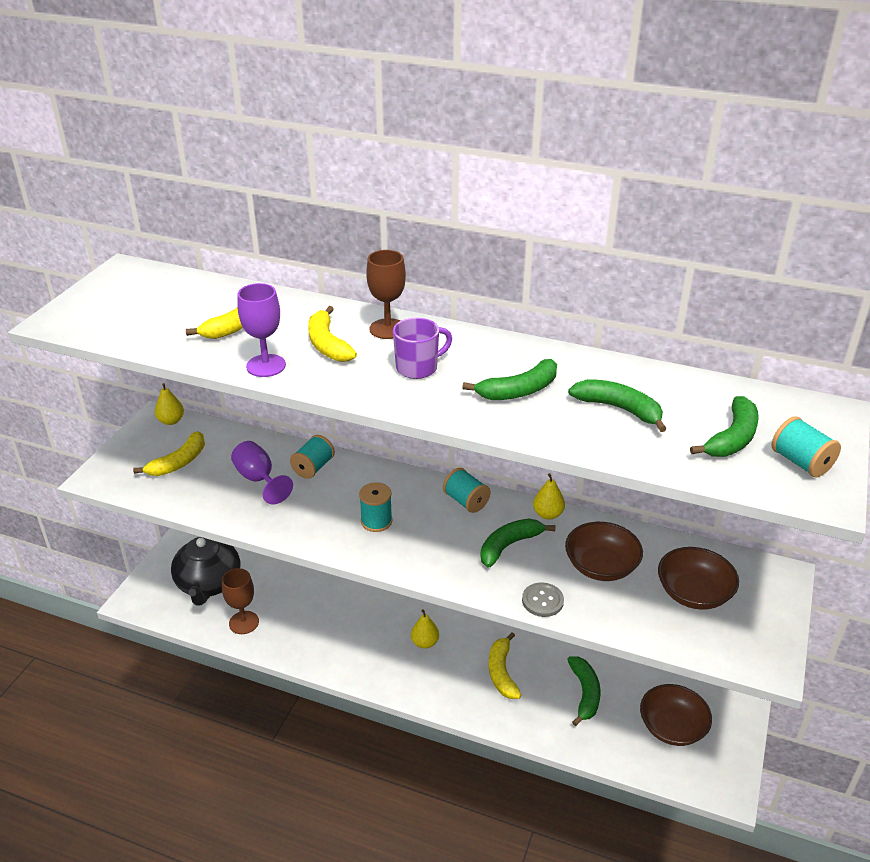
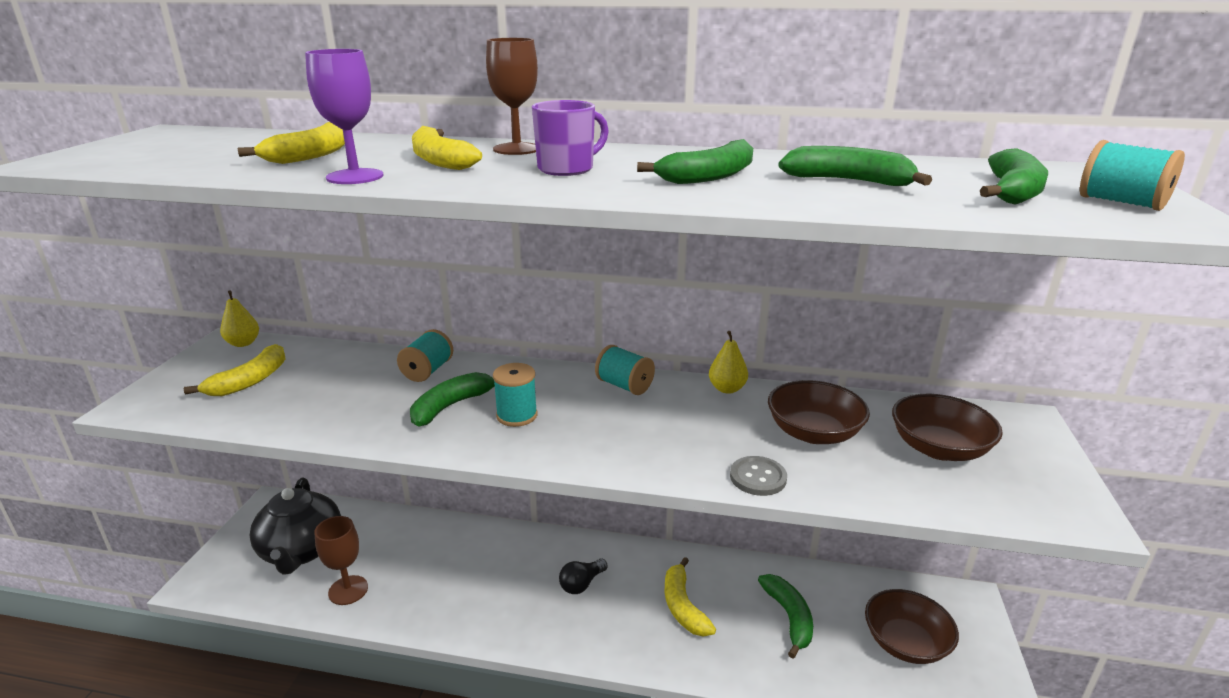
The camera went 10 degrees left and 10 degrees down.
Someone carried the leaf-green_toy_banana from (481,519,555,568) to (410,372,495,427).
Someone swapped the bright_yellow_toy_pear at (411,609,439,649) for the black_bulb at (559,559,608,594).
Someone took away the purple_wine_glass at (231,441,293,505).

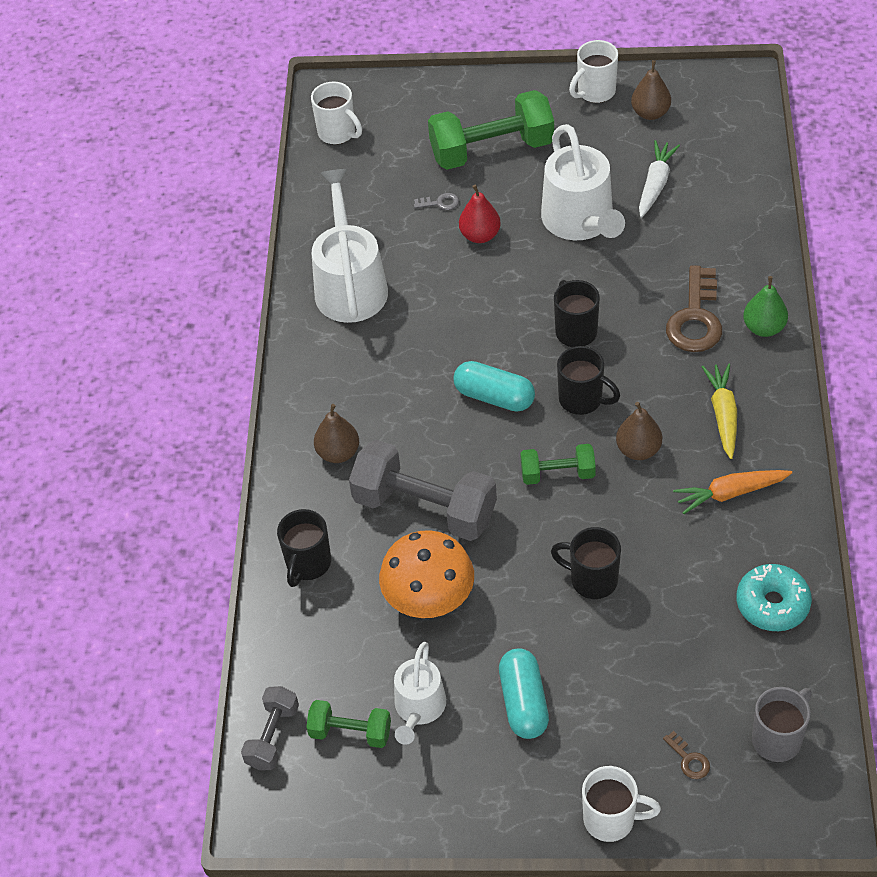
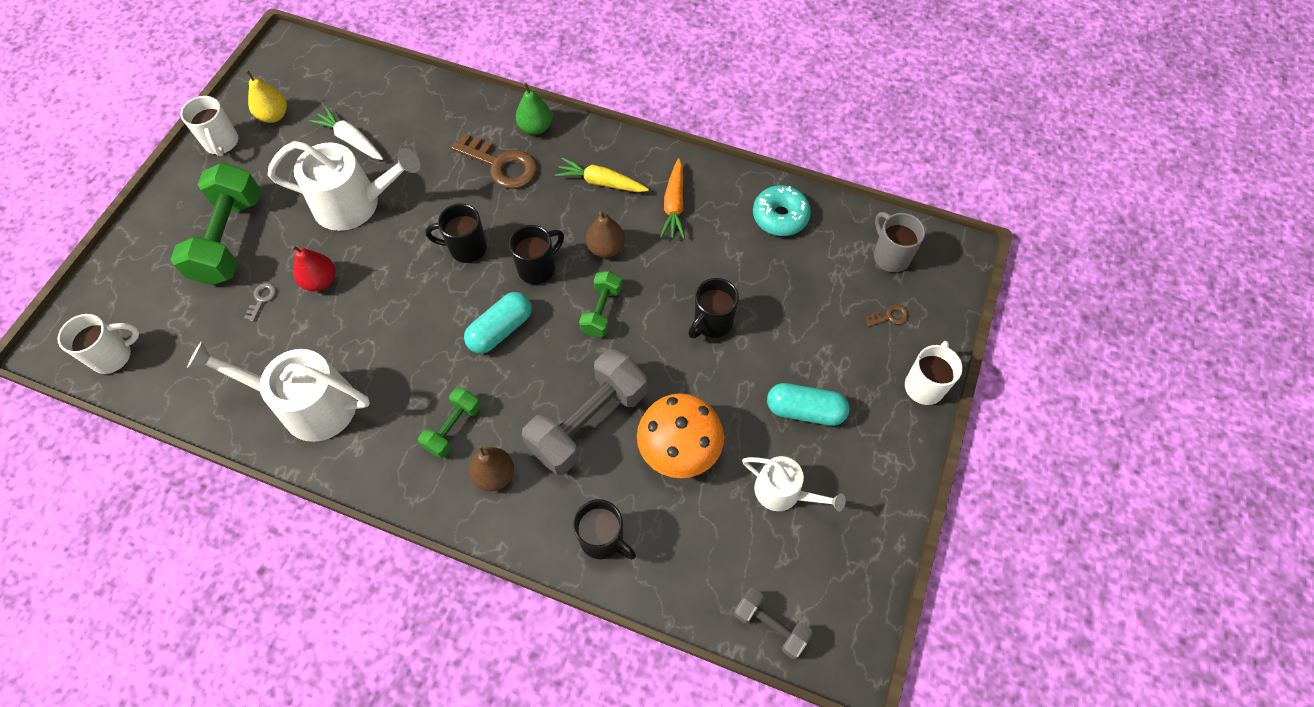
The camera went 75 degrees left and 10 degrees up.
Someone repainted the russet_toy_pear at (631,60,671,120), which became the bright_yellow_toy_pear at (245,70,287,123).
Someone carried the leaf-green_free_weight from (306,700,391,748) to (418,387,481,458).

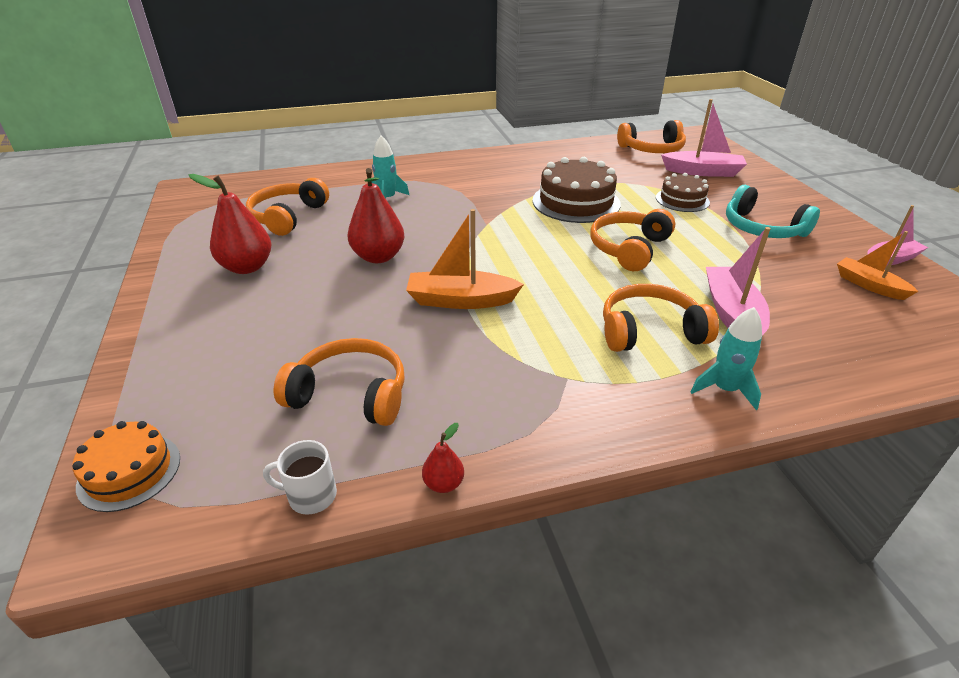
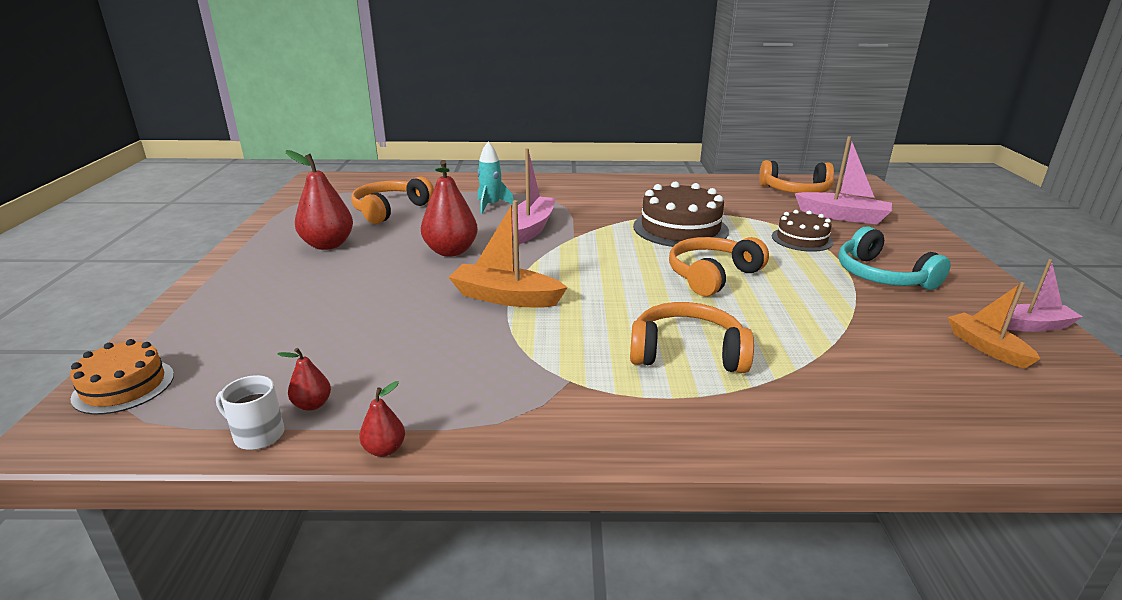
The camera went 15 degrees right and 10 degrees down.
Someone put down the scarlet_toy_pear at (277,348,331,411).
Someone carried the rosy_toy_boat from (706,227,771,336) to (512,148,556,244).
Someone took away the orange_over-ear_headphones at (274,338,405,426).
Someone took away the turquoise_rocket at (690,307,762,410).

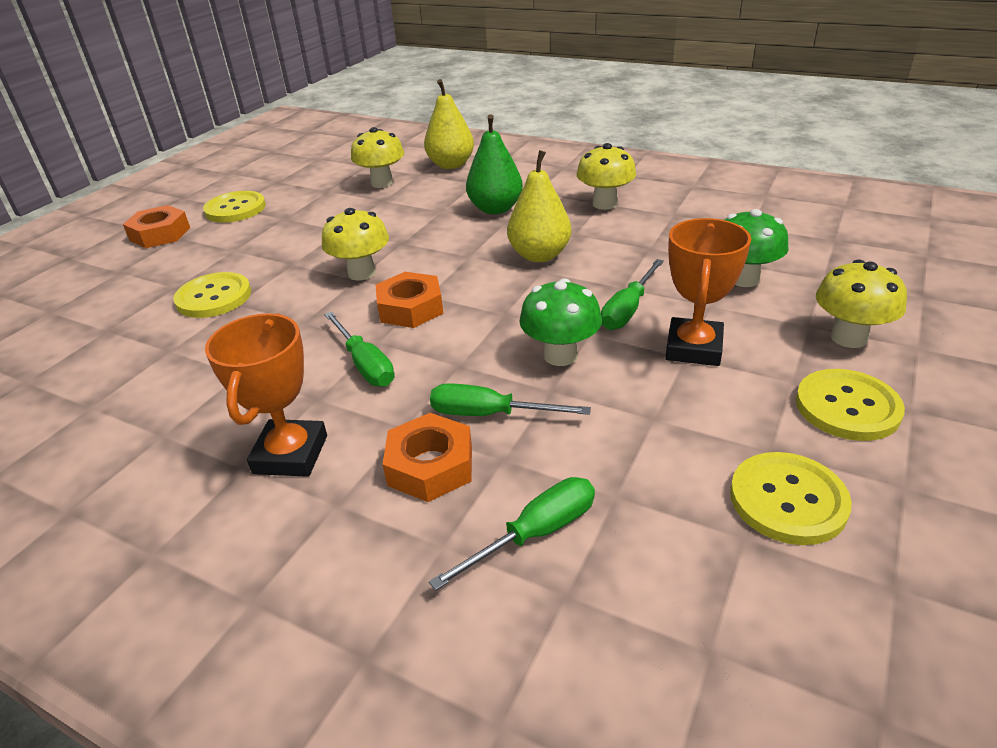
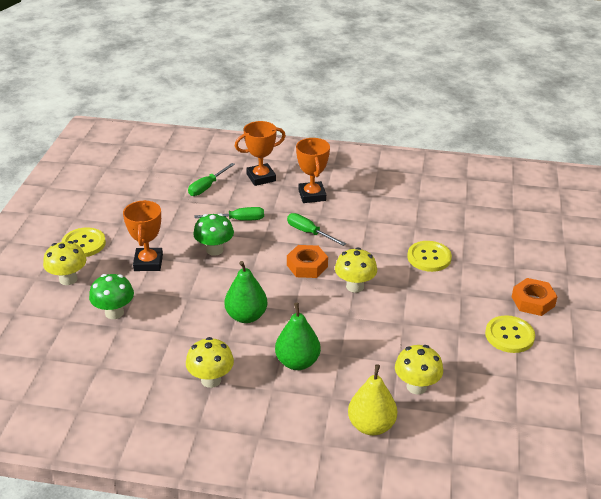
The camera went 160 degrees right and 0 degrees up.
Someone repainted the bright_yellow_toy_pear at (507,150,571,262), which became the leaf-green_toy_pear at (224,261,268,323).
Someone put down the orange_trophy at (235,121,286,186).
Someone took away the orange_hexagon_nut at (383,413,472,502).
Someone took away the leaf-green_hand_screwdriver at (601,259,664,330).
Someone took away the bright_yellow_button at (730,452,852,545).

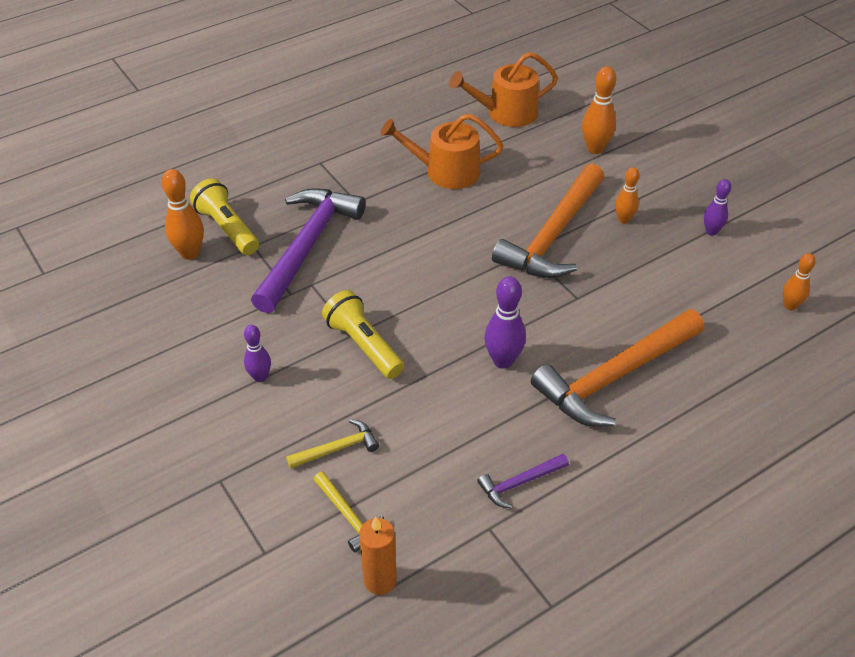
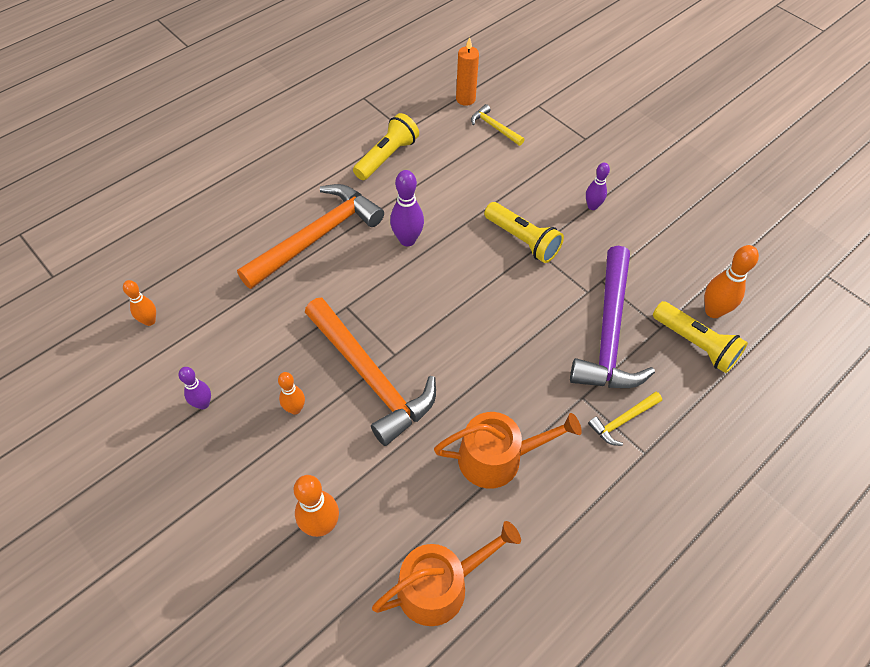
The camera went 170 degrees right and 10 degrees up.
Someone rotated the orange_carpenter's_hammer at (492,164,604,278) by 120 degrees clockwise.
Someone swapped the purple_carpenter's_hammer at (477,454,569,508) for the bright_yellow_flashlight at (353,113,419,180).
Someone carried the bright_yellow_carpenter's_hammer from (286,419,379,469) to (588,392,662,446).

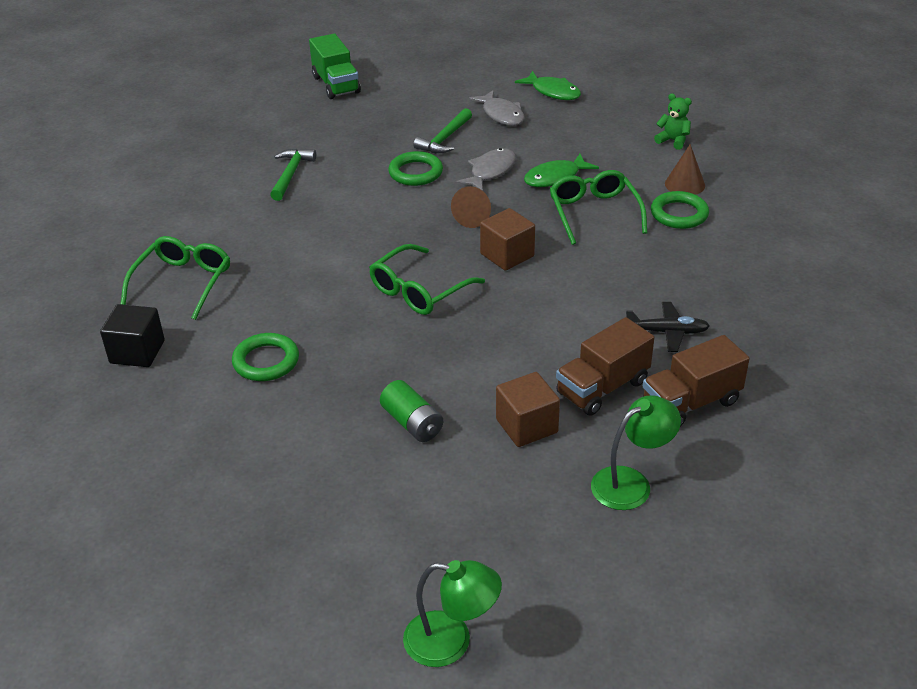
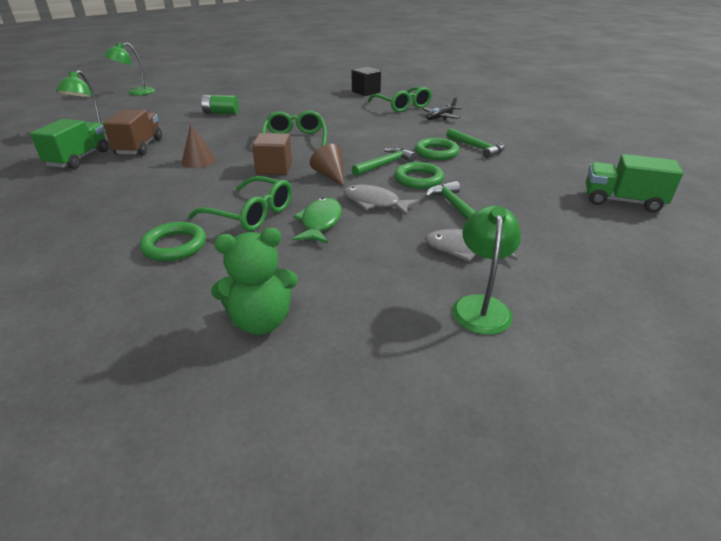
The camera went 130 degrees right and 5 degrees down.
Someone repainted the russet_toy_truck at (643,335,750,426), which became the leaf-green_toy_truck at (30,119,109,169).
Someone carried the russet_cone_shape from (665,144,705,195) to (182,123,216,168).
Someone scaled the leaf-green_teddy at (654,93,692,150) by 1.57.
Someone rotated the grey_toy_fish at (455,148,516,191) by 135 degrees clockwise.
Someone put down the leaf-green_carpenter's_hammer at (352,147,417,176).
Someone carried the leaf-green_ring from (232,333,299,381) to (415,138,460,160).
Someone carried the black_plane from (626,302,710,352) to (422,97,462,120).
Someone swapped the leaf-green_toy_fish at (515,71,581,100) for the leaf-green_desk_lamp at (452,206,521,335).
Someone took away the russet_block at (496,372,560,447).

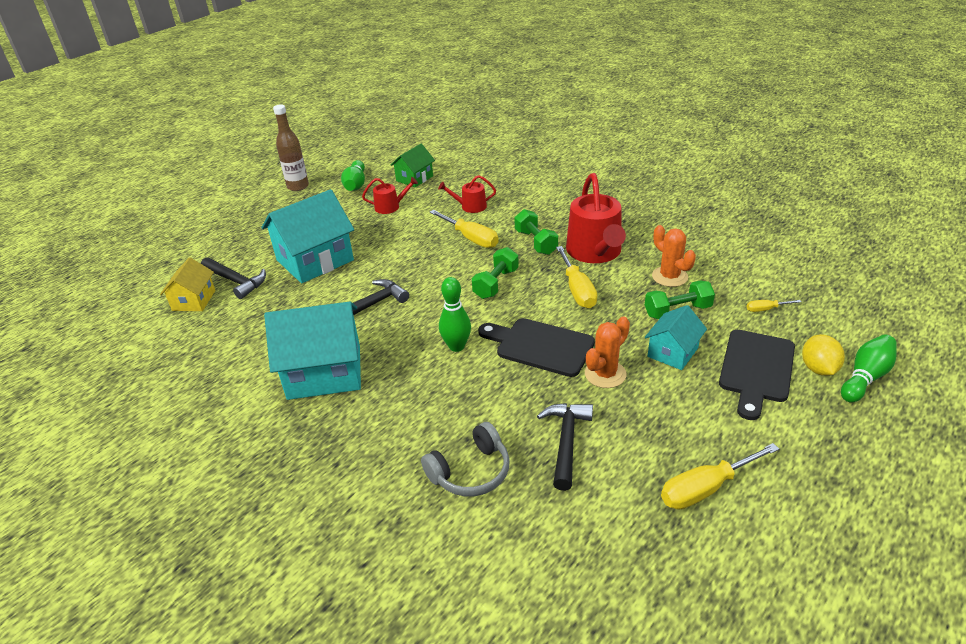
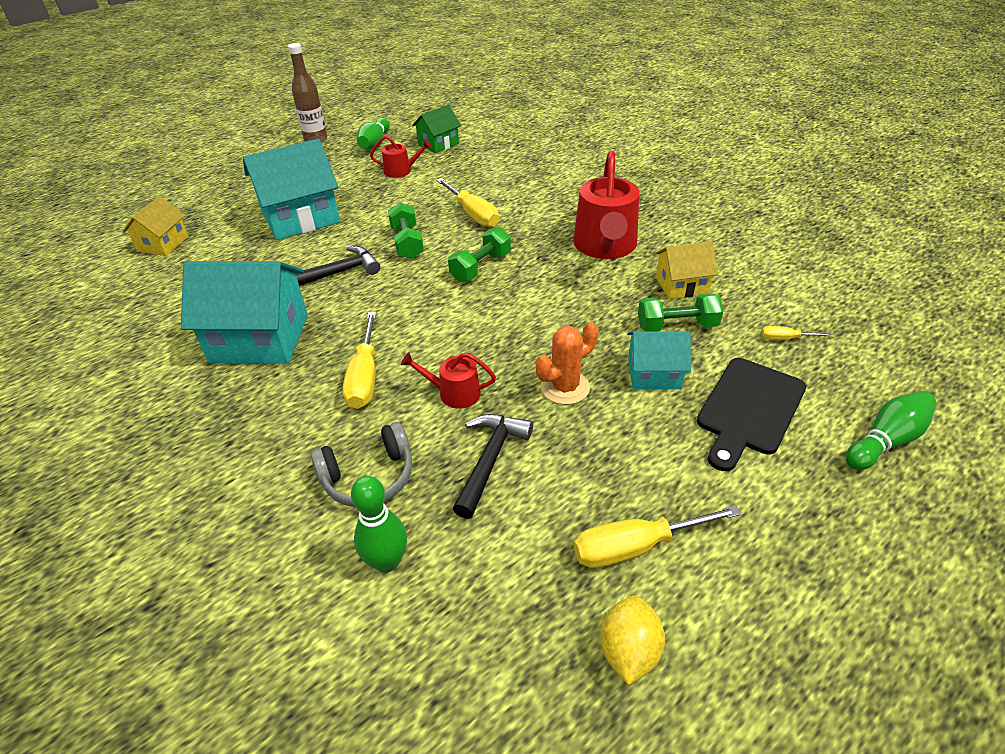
The camera went 10 degrees right and 5 degrees up.
Someone carried the bright_yellow_hand_screwdriver from (556,246,597,308) to (343,312,376,409).
Someone carried the leaf-green_tenpin from (439,277,471,352) to (351,476,407,573).
Someone carried the leaf-green_free_weight from (514,209,558,255) to (388,202,424,259).
Someone carried the scarlet_watering_can from (438,175,496,213) to (401,352,496,409).
Someone carried the bright_yellow_citrus_fruit from (802,334,845,376) to (600,596,665,685).
Someone rotated the turquoise_house at (644,305,707,370) by 45 degrees clockwise.
Someone swapped the orange_saguaro_cactus at (652,225,696,287) for the bright_yellow_house at (655,242,718,299).
Someone took away the black_carpenter's_hammer at (201,257,266,299).
Someone took away the black_cutting_board at (478,318,595,377).

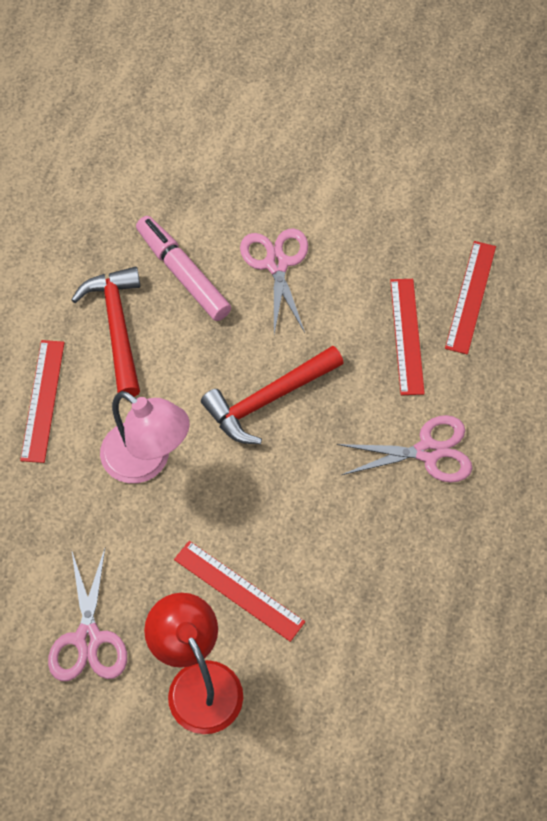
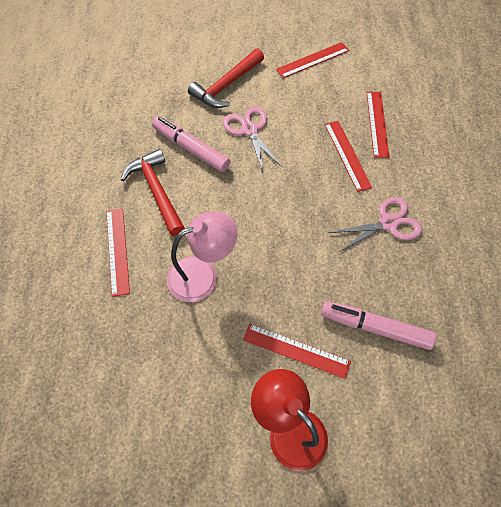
The camera went 15 degrees left and 0 degrees up.
Someone rotated the rosy_desk_lamp at (100,391,190,483) by 45 degrees counterclockwise.
Someone carried the scarlet_carpenter's_hammer from (201,346,344,444) to (188,49,264,108).
Someone put down the scarlet_ruler at (276,42,349,78).
Someone put down the rosy_felt_pen at (321,301,436,350).
Someone took away the rosy_scissors at (48,549,127,681).

